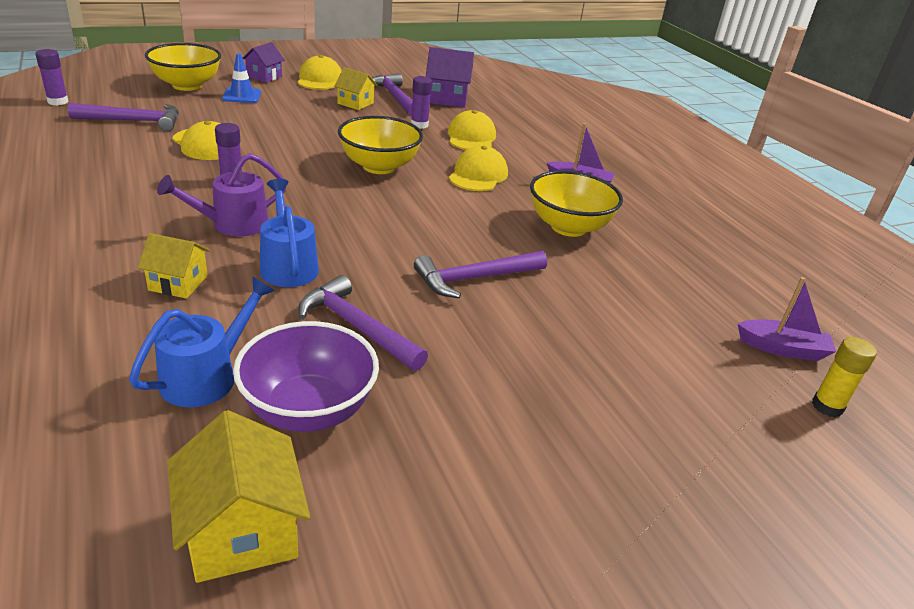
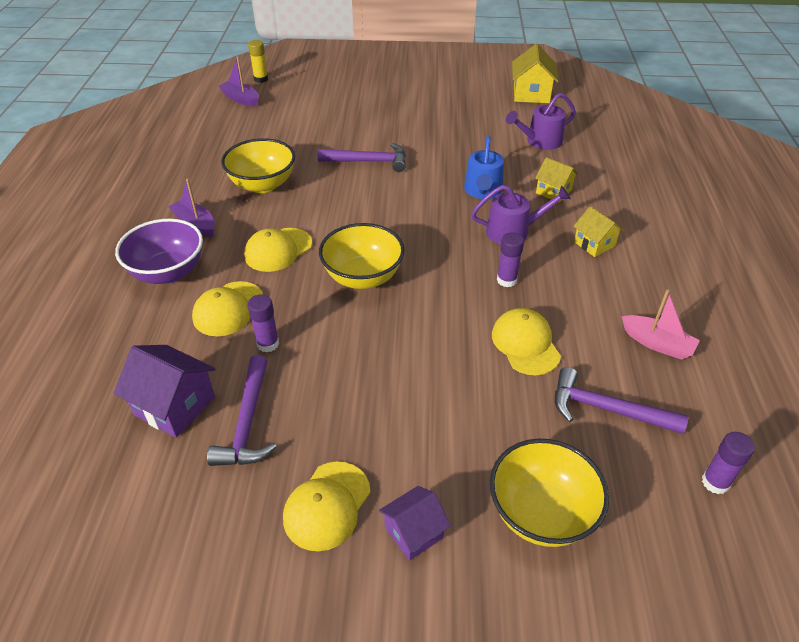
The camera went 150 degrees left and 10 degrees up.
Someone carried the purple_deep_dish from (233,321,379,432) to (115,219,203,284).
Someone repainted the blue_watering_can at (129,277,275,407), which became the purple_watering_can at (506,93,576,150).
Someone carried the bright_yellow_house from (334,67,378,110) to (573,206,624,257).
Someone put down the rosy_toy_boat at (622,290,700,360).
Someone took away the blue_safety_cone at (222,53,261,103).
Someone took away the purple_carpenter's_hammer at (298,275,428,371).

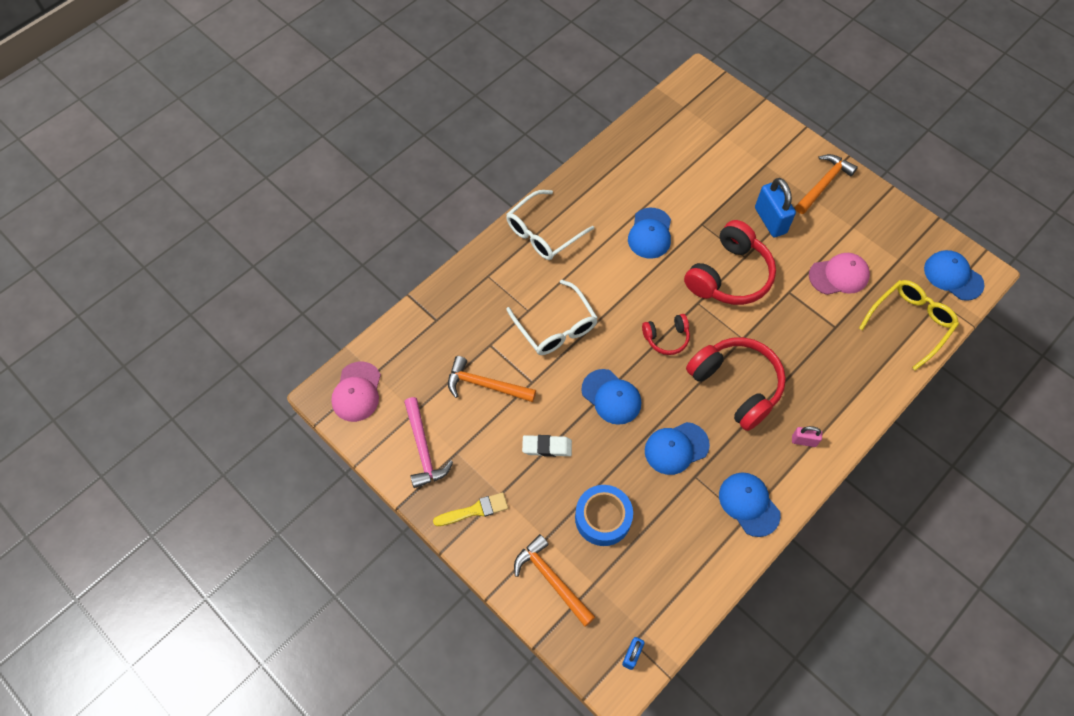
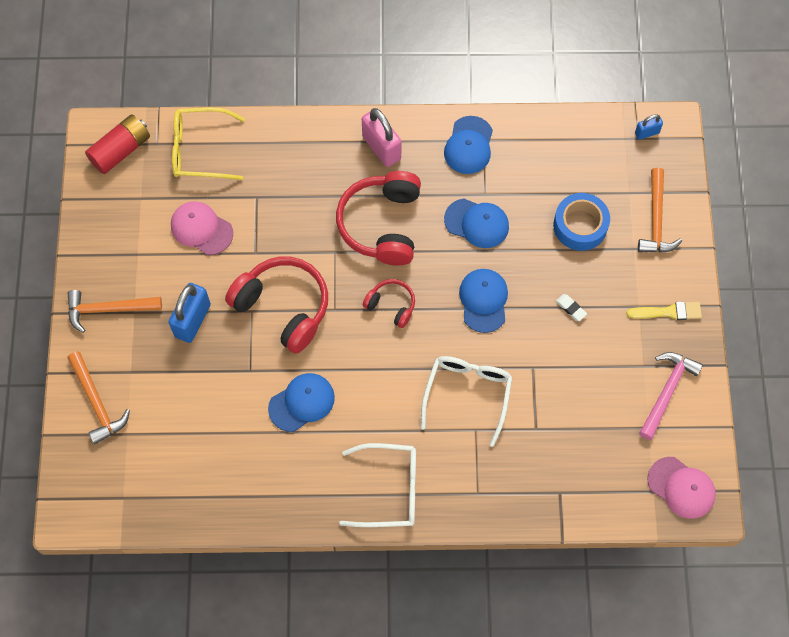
The camera went 135 degrees left and 5 degrees up.
Someone carried the orange_carpenter's_hammer from (448,356,536,402) to (67,351,130,444).
Someone swapped the blue_baseball_cap at (924,250,985,301) for the scarlet_battery at (85,114,150,174).
Someone rotated the scarlet_over-ear_headphones at (684,220,776,305) by 45 degrees clockwise.
Someone scaled the rosy_small_lock at (792,426,822,447) by 1.89.
Someone scaled the pure_white_gum_eraser at (522,435,572,457) by 0.66.
Someone rotated the bright_yellow_brush at (433,492,508,526) by 150 degrees clockwise.
Someone rotated the rosy_baseball_cap at (331,362,381,422) by 75 degrees clockwise.

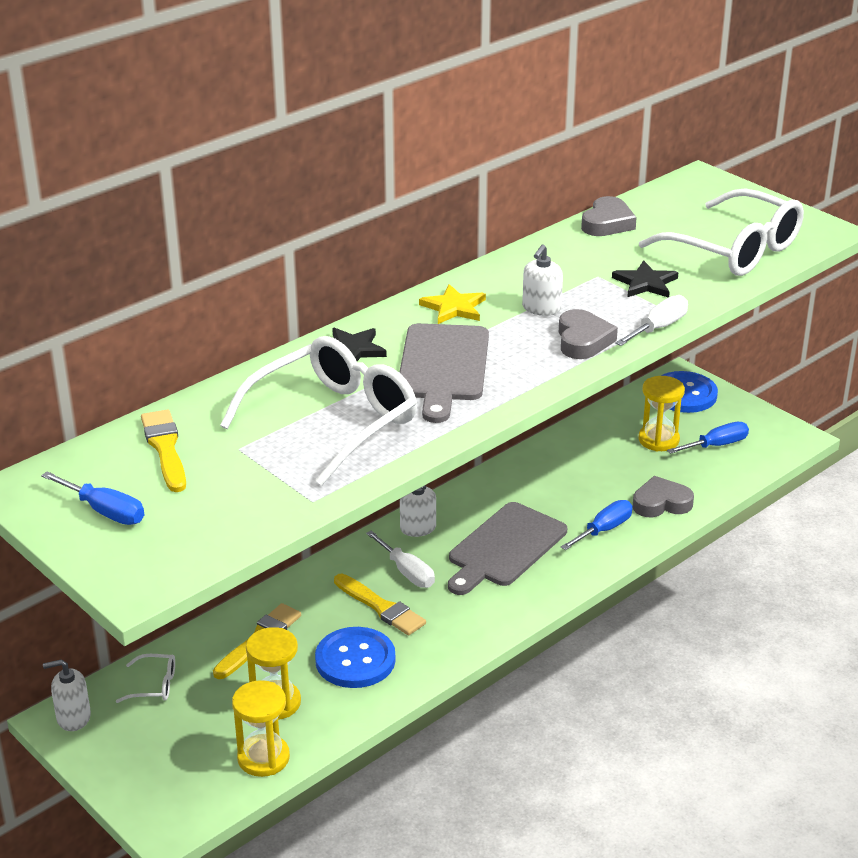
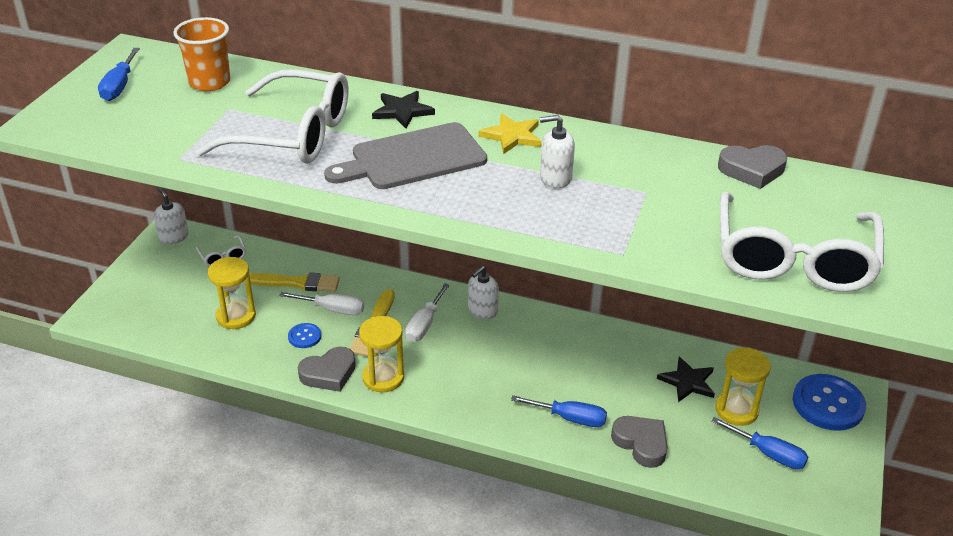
The camera went 60 degrees right and 5 degrees up.
Someone swapped the bright_yellow_brush at (141,409,186,492) for the orange_cup at (173,17,230,91).
Someone carried the pure_white_hand_screwdriver from (615,295,688,346) to (279,292,364,315).
Someone scaled the blue_button at (315,627,395,688) by 0.50.
Someone carried the grey_love_heart from (559,309,618,359) to (298,347,356,392).
Someone carried the bright_yellow_sandglass from (232,680,290,777) to (359,316,404,392).
Someone carried the black_five-pointed_star from (612,260,679,297) to (657,357,715,402).
Someone took away the grey_cutting_board at (448,502,567,595).

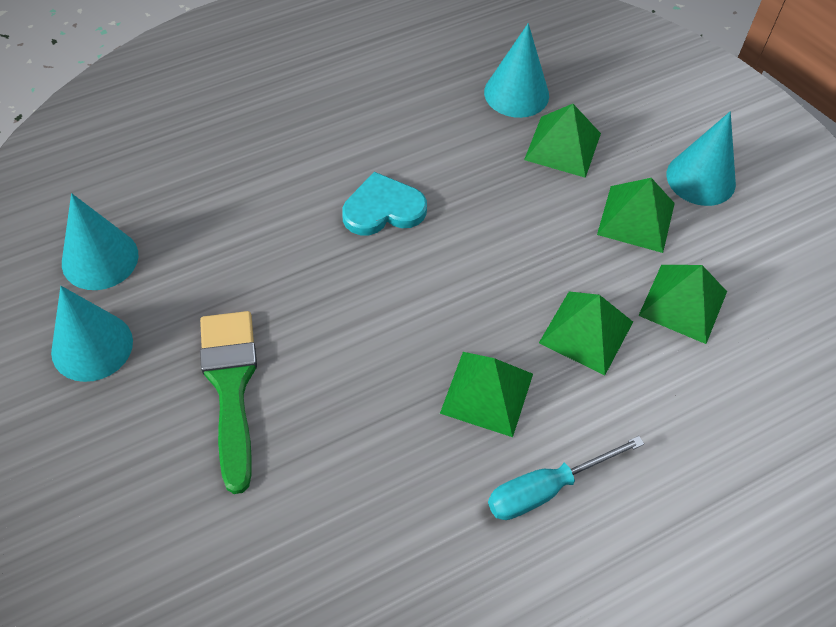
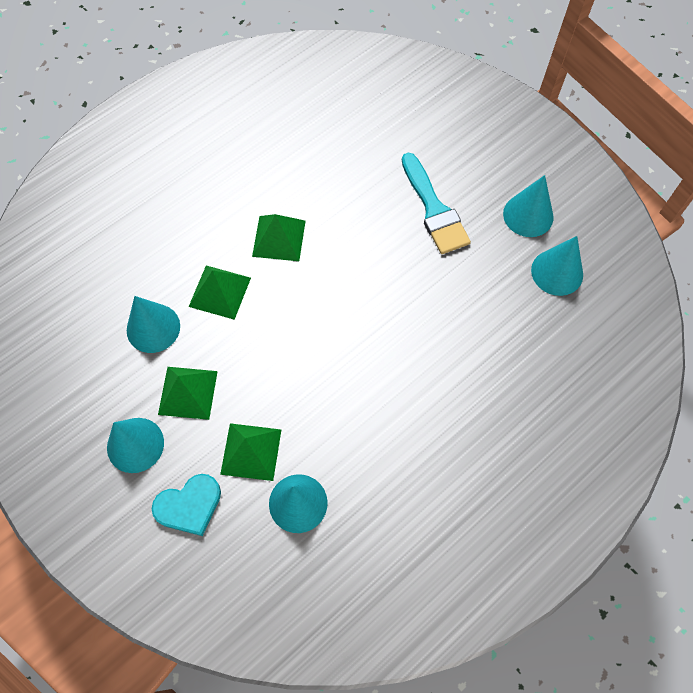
The camera went 170 degrees right and 10 degrees up.
Someone swapped the leaf-green_pyramid at (638,265,727,344) for the turquoise_cone_shape at (127,296,180,353).
Someone carried the turquoise_love_heart from (342,172,427,235) to (152,474,221,536).
Someone repainted the leaf-green_brush at (200,311,257,494), which became the turquoise_brush at (402,152,471,254).
Someone took away the turquoise_hand_screwdriver at (488,436,644,520).

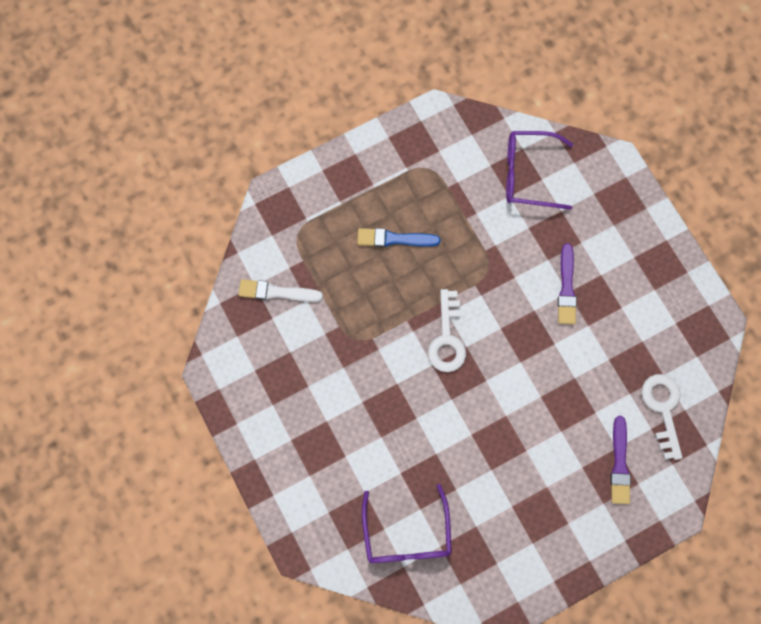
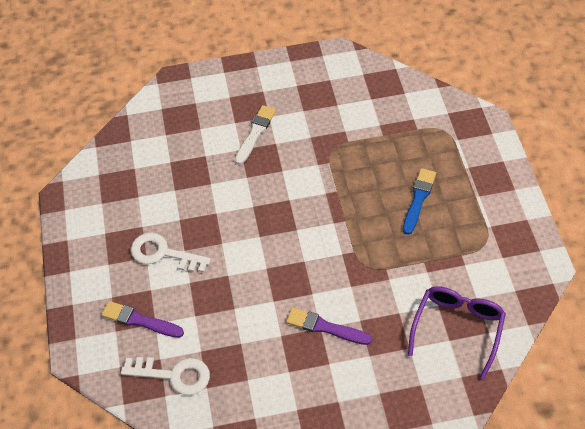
The camera went 110 degrees right and 20 degrees down.
Someone carried the pure_white_door_key from (428,289,466,372) to (131,233,211,273).
Someone carried the pure_white_brush from (238,280,323,302) to (235,105,276,165).
Someone took away the purple_eyeglasses at (362,484,452,563).

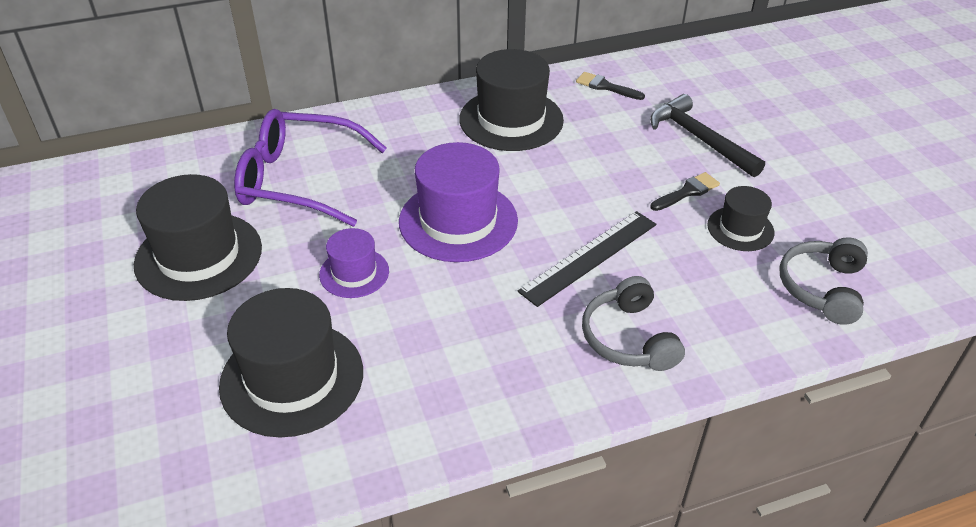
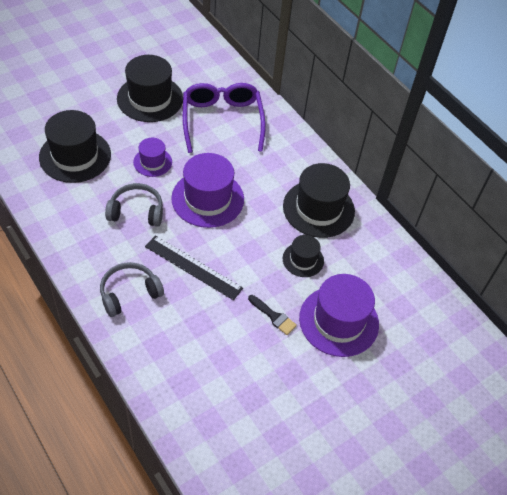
The camera went 70 degrees right and 10 degrees up.
Someone carried the grey_over-ear_headphones from (780,237,868,325) to (105,183,163,227).
Someone carried the black_hat from (707,186,774,251) to (283,235,324,277).
Someone swapped the black_carpenter's_hammer at (650,94,765,177) for the purple_hat at (299,274,379,357).
Someone took away the black_brush at (576,72,645,100).

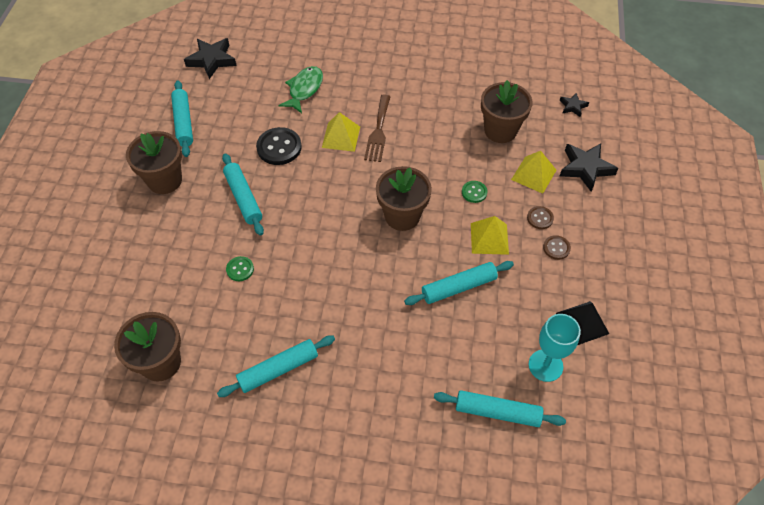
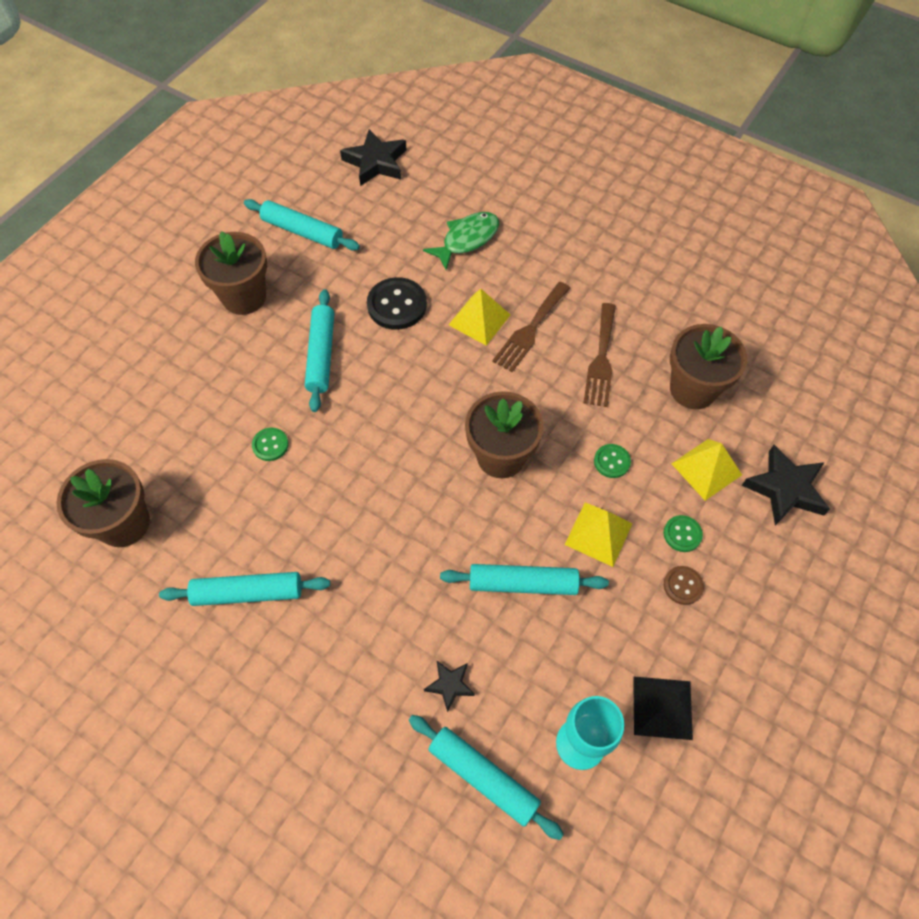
The camera went 25 degrees right and 5 degrees up.
Someone rotated the turquoise_rolling_pin at (171,80,193,157) by 75 degrees counterclockwise.
Someone carried the black_five-pointed_star from (559,93,589,117) to (424,661,475,712).
Someone put down the russet_table_fork at (584,303,616,407).
Someone repainted the russet_button at (527,206,554,229), which became the leaf-green_button at (664,515,703,552).

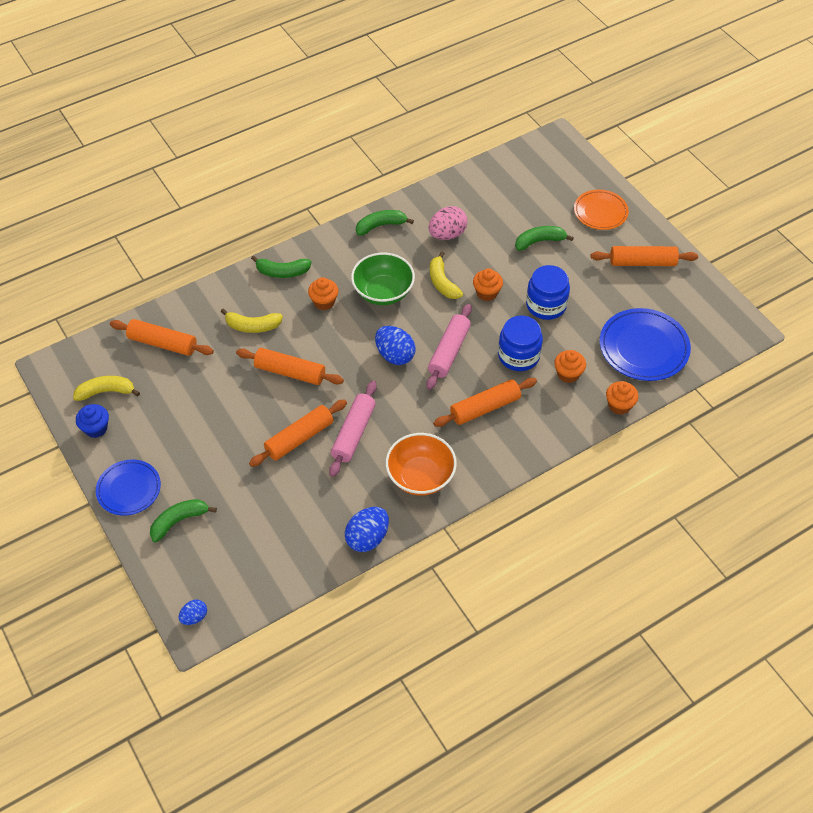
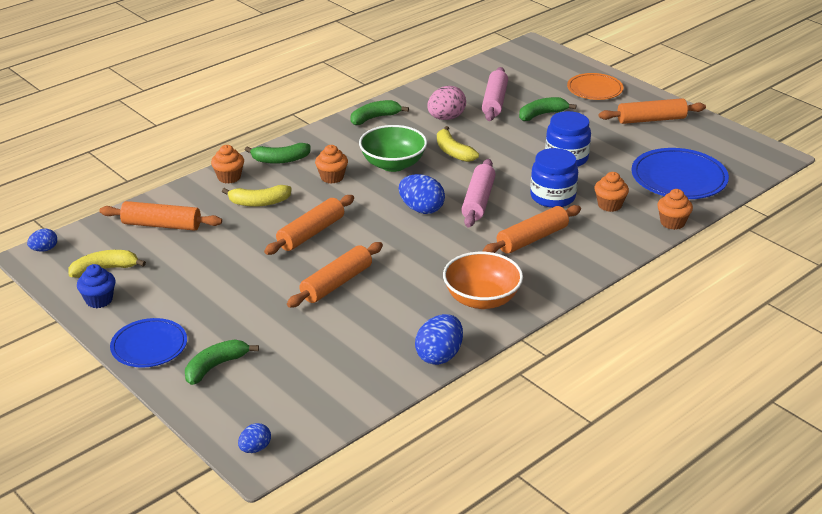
The camera went 10 degrees left and 20 degrees down.
Someone put down the blue_toy_egg at (27,229,57,252).
Someone carried the orange_fairy_cake from (473,268,503,301) to (211,145,244,184).
Someone rotated the orange_rolling_pin at (236,348,344,385) by 60 degrees counterclockwise.
Someone carried the rosy_rolling_pin from (329,381,377,477) to (482,67,508,121).

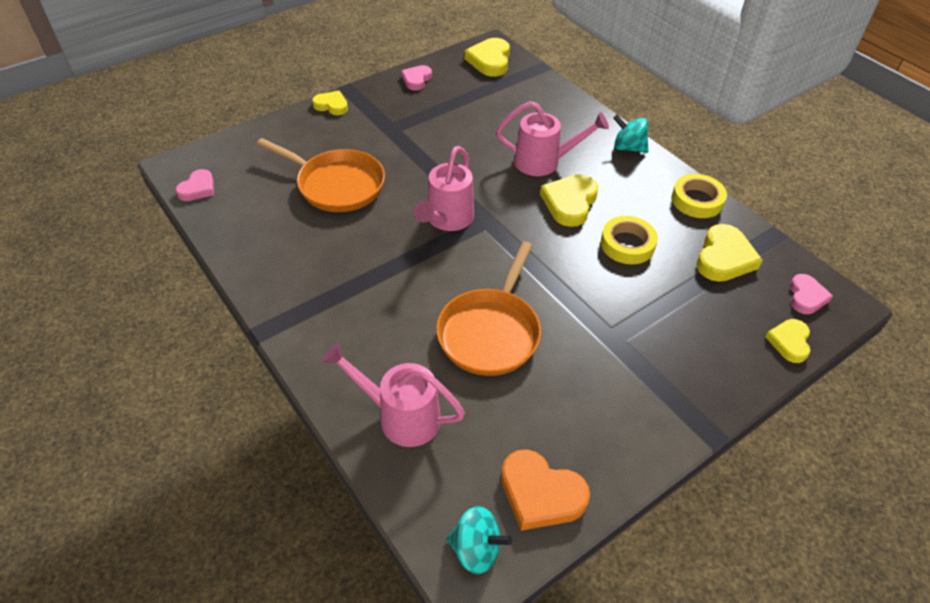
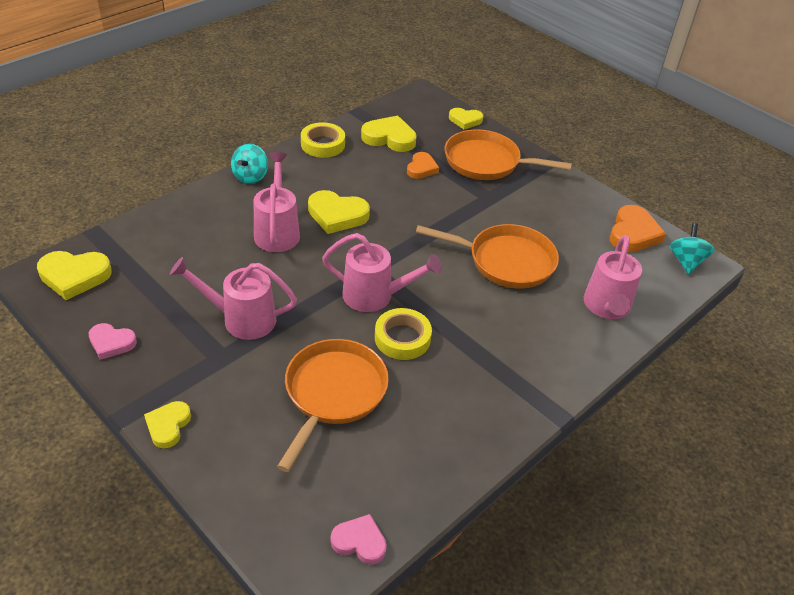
The camera went 100 degrees left and 5 degrees down.
Someone put down the rosy_watering_can at (170,257,297,340).
Someone carried the bright_yellow_roll_of_tape from (601,216,658,264) to (375,308,432,360).
Someone put down the orange_love_heart at (407,152,439,179).
Someone put down the orange_skillet at (445,129,572,180).
Someone took away the rosy_love_heart at (790,274,833,314).

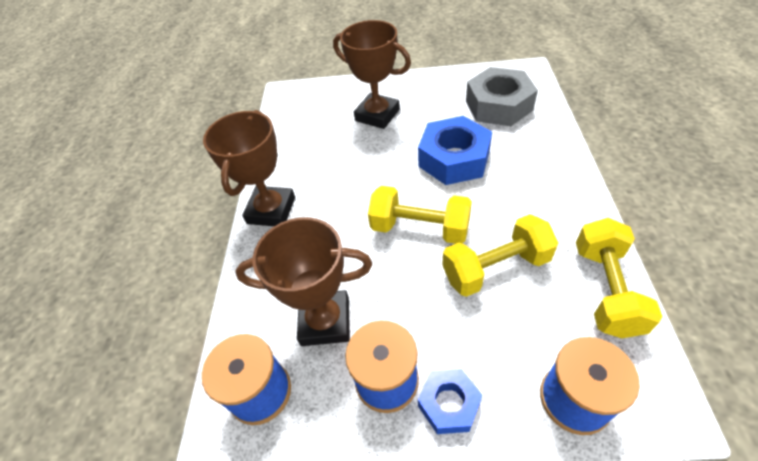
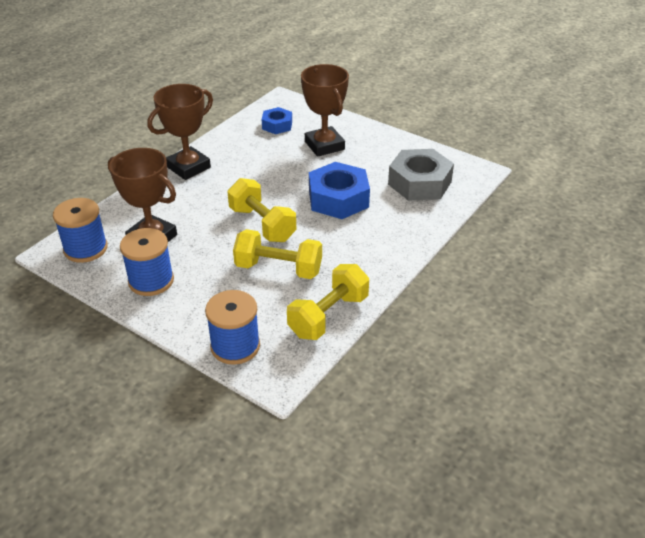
The camera went 30 degrees right and 10 degrees down.
Someone carried the blue_hexagon_nut from (418,369,482,434) to (262,107,292,134).

